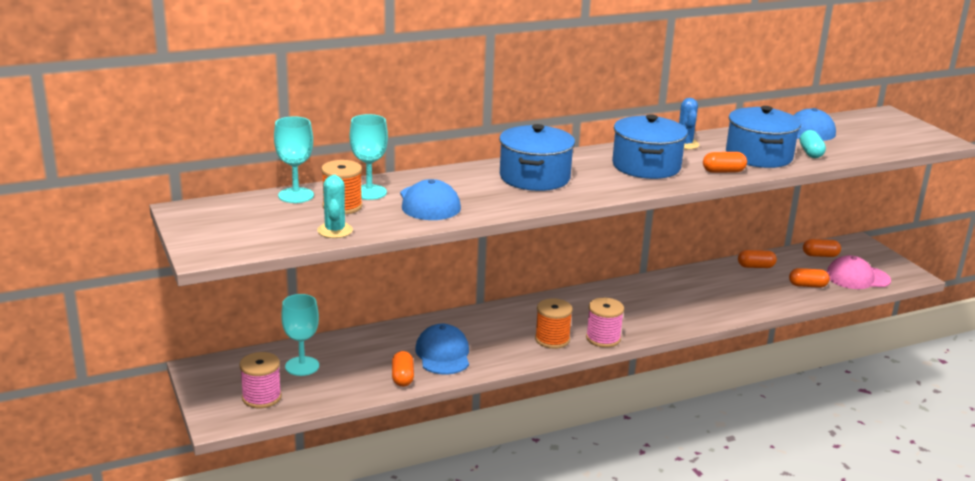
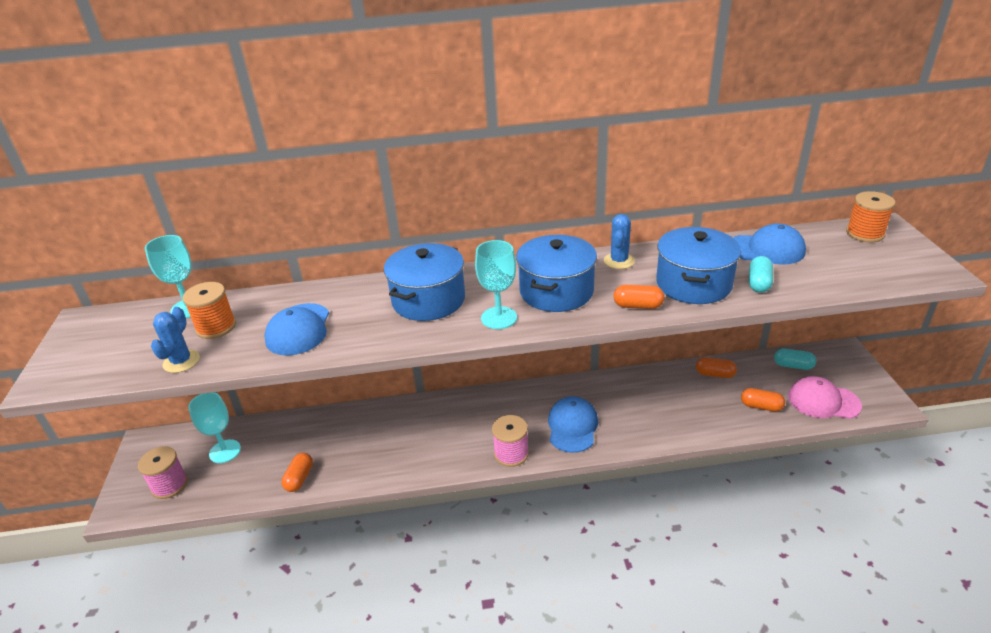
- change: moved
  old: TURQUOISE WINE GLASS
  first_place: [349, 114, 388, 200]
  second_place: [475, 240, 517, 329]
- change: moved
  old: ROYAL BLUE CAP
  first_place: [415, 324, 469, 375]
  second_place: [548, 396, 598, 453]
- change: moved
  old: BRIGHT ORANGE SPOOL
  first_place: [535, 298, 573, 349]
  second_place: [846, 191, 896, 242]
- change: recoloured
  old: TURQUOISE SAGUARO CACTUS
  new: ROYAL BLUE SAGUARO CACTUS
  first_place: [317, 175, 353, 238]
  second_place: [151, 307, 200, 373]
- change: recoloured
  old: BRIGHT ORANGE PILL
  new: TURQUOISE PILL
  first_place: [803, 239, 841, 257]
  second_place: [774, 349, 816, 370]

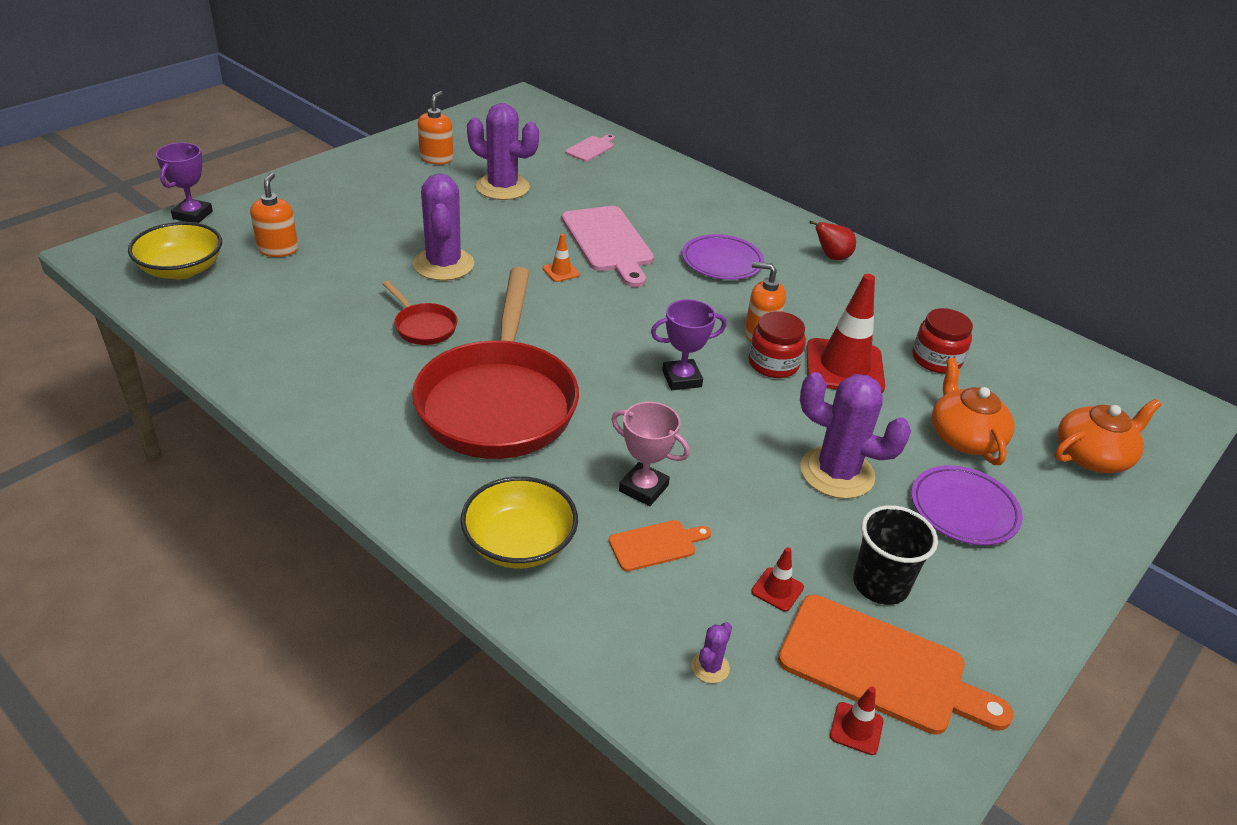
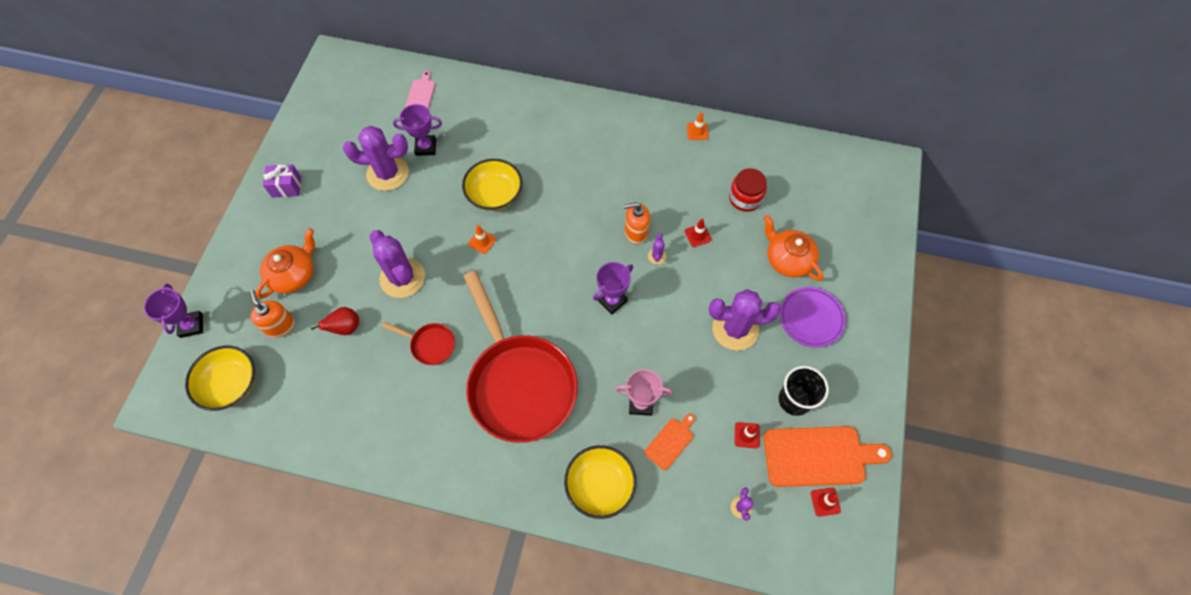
- change: removed
  old: BRIGHT ORANGE SOAP DISPENSER
  first_place: [418, 91, 453, 165]
- change: removed
  old: ROYAL PURPLE PLATE
  first_place: [682, 234, 764, 280]
- change: added
  new: ROYAL PURPLE WRAPPED GIFT
  second_place: [263, 164, 301, 198]
- change: added
  new: ROYAL PURPLE TROPHY
  second_place: [393, 104, 442, 156]
- change: added
  new: BRIGHT ORANGE ROAD CONE
  second_place: [687, 112, 708, 140]
- change: moved
  old: CRIMSON PEAR
  first_place: [809, 220, 856, 260]
  second_place: [311, 307, 359, 335]
- change: moved
  old: BRIGHT ORANGE CHINA TEAPOT
  first_place: [1054, 399, 1162, 473]
  second_place: [256, 228, 315, 299]
- change: replaced
  old: ROSE-PINK BREAD BOARD
  new: YELLOW DEEP DISH
  first_place: [562, 206, 654, 287]
  second_place: [462, 159, 522, 211]
- change: replaced
  old: CRIMSON JAR
  new: ROYAL PURPLE SAGUARO CACTUS
  first_place: [749, 311, 806, 378]
  second_place: [648, 233, 666, 264]
- change: resized
  old: CRIMSON ROAD CONE
  first_place: [807, 274, 885, 393]
  second_place: [685, 218, 712, 247]
  factor: 0.44

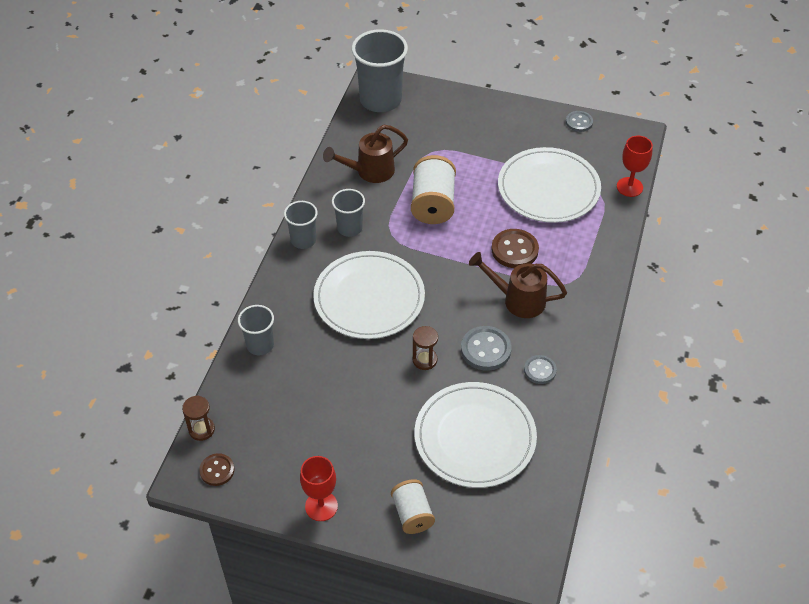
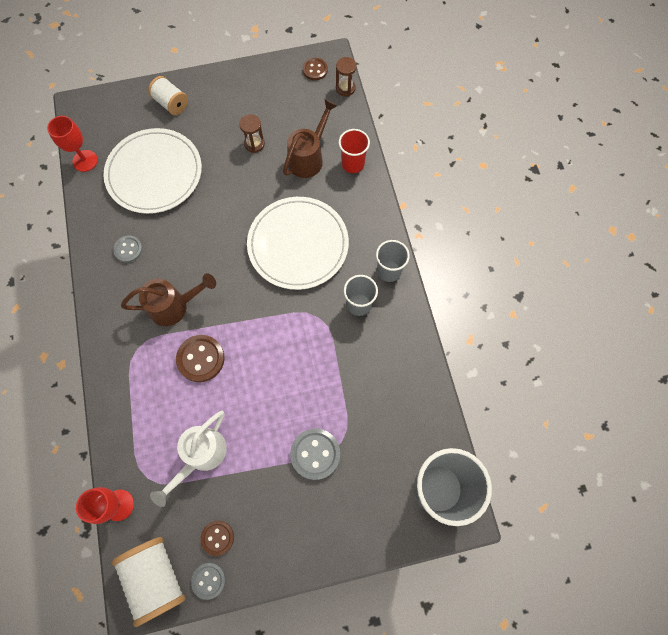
- change: added
  new: BROWN BUTTON
  second_place: [200, 521, 234, 556]
- change: moved
  old: CRIMSON WINE GLASS
  first_place: [300, 456, 338, 521]
  second_place: [47, 116, 98, 172]
- change: moved
  old: BROWN SPRINKLING CAN
  first_place: [323, 125, 408, 183]
  second_place: [283, 99, 338, 178]
- change: moved
  old: WHITE SPOOL
  first_place: [411, 155, 456, 224]
  second_place: [112, 537, 185, 627]
- change: moved
  old: BROWN SANDGLASS
  first_place: [413, 326, 438, 370]
  second_place: [239, 114, 265, 153]
- change: moved
  old: GRAY BUTTON
  first_place: [461, 326, 512, 371]
  second_place: [290, 428, 340, 480]
- change: replaced
  old: WHITE PLATE
  new: WHITE SPRINKLING CAN
  first_place: [498, 147, 601, 223]
  second_place: [150, 411, 227, 507]
- change: recoloured
  old: GRAY BEAKER
  new: CRIMSON BEAKER
  first_place: [238, 305, 274, 355]
  second_place: [339, 129, 370, 173]

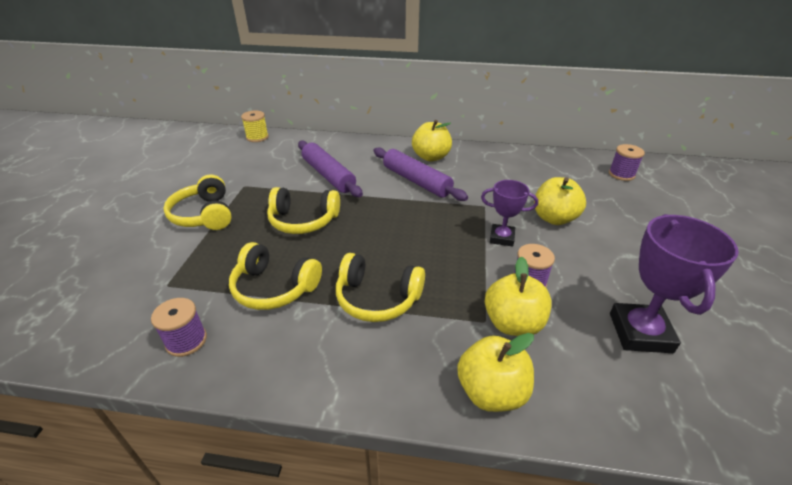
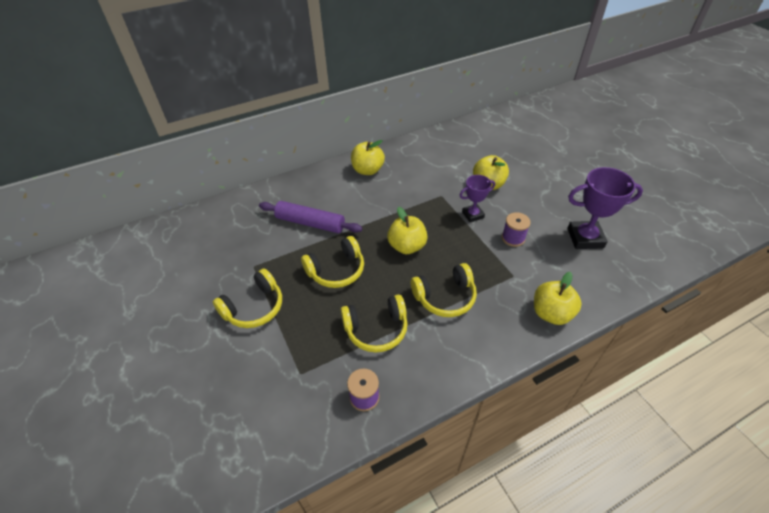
- change: removed
  old: YELLOW SPOOL
  first_place: [241, 110, 269, 142]
- change: removed
  old: ROYAL PURPLE ROLLING PIN
  first_place: [373, 147, 468, 201]
- change: removed
  old: ROYAL PURPLE SPOOL
  first_place: [609, 144, 645, 181]
- change: moved
  old: YELLOW TOY APPLE
  first_place: [485, 256, 552, 336]
  second_place: [387, 207, 428, 254]
- change: turned
  old: YELLOW HEADSET
  first_place: [163, 174, 232, 230]
  second_place: [213, 269, 282, 328]
  degrees: -75
- change: turned
  old: ROYAL PURPLE TROPHY
  first_place: [610, 214, 739, 353]
  second_place: [567, 167, 643, 249]
  degrees: -60

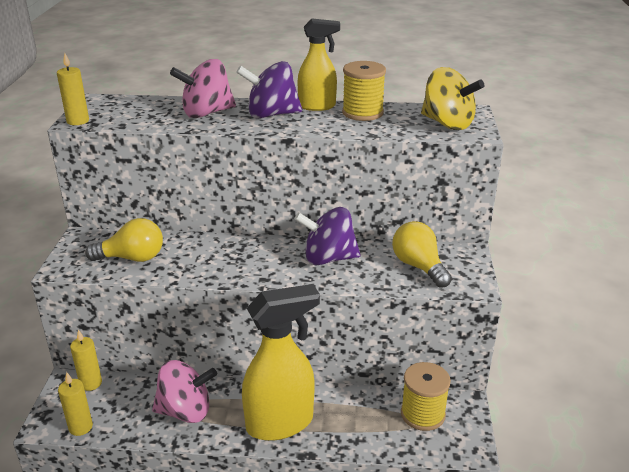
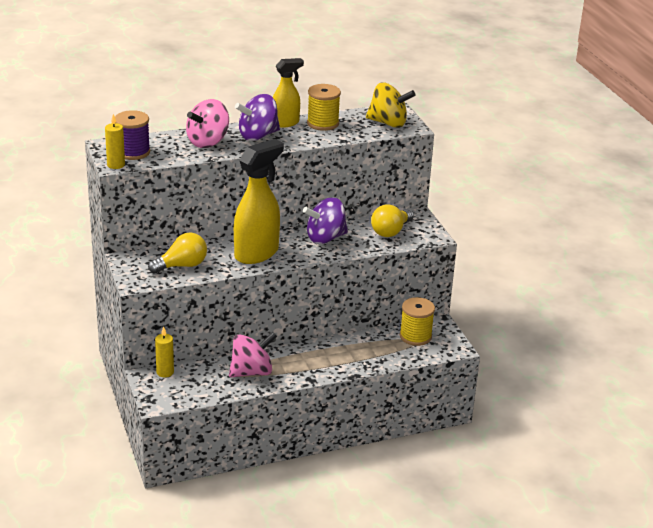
- change: removed
  old: YELLOW WAX CANDLE
  first_place: [58, 372, 93, 436]
- change: added
  new: ROYAL PURPLE SPOOL
  second_place: [115, 110, 150, 160]
- change: moved
  old: YELLOW SPRAYER
  first_place: [242, 284, 320, 441]
  second_place: [234, 139, 284, 264]
- change: turned
  old: YELLOW BULB
  first_place: [392, 221, 452, 288]
  second_place: [371, 204, 414, 237]
  degrees: -90

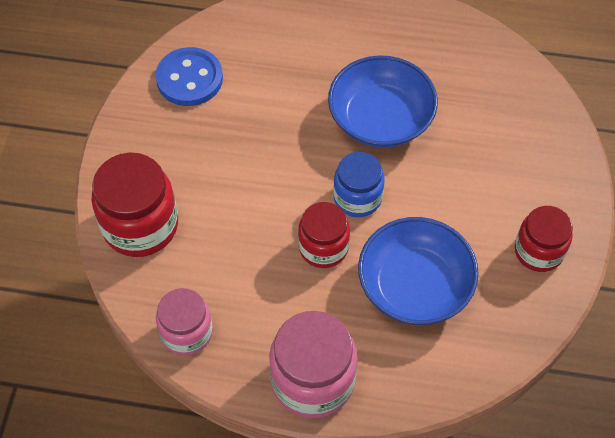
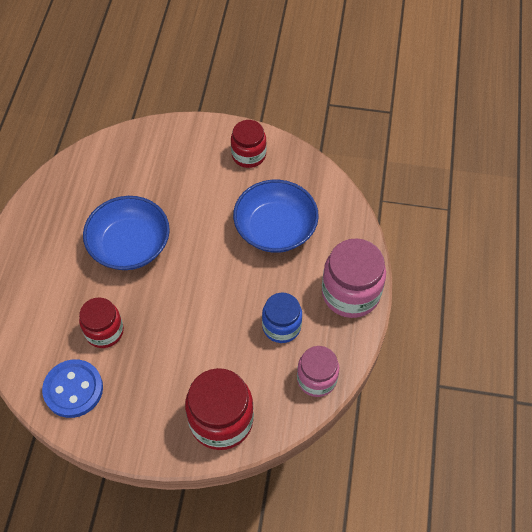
- change: moved
  old: CRIMSON JAR
  first_place: [298, 202, 350, 268]
  second_place: [79, 298, 124, 348]
- change: moved
  old: ROYAL BLUE JAR
  first_place: [333, 152, 385, 217]
  second_place: [262, 293, 302, 343]

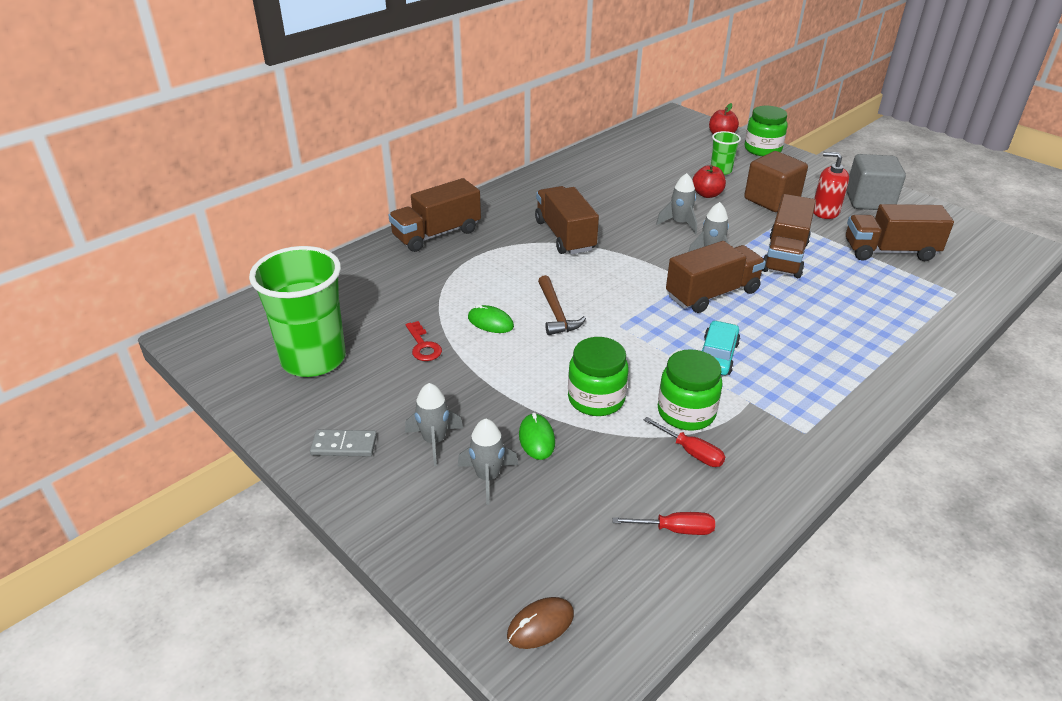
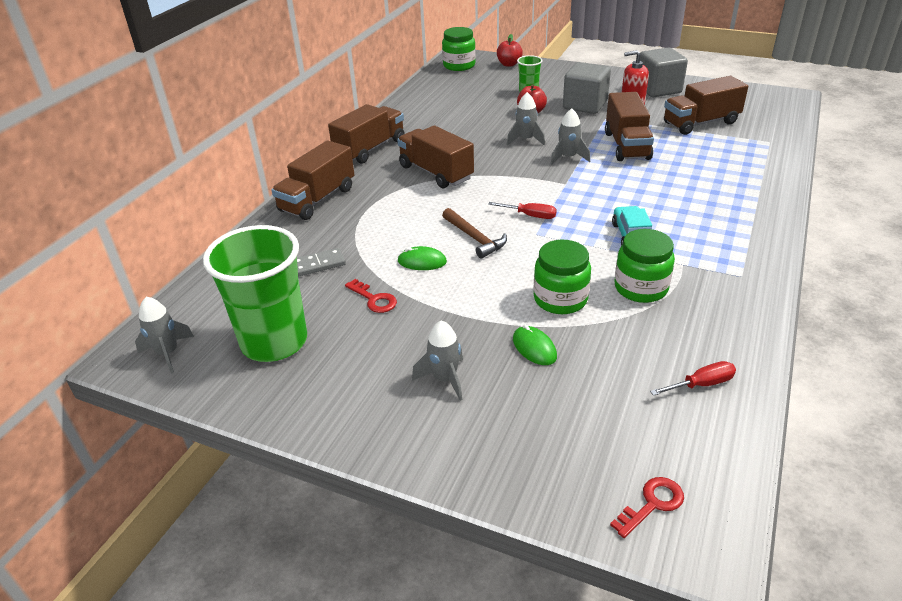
- change: moved
  old: GRAY DOMINO
  first_place: [310, 430, 377, 457]
  second_place: [297, 248, 346, 277]
- change: moved
  old: GRAY TOY ROCKET
  first_place: [457, 419, 518, 505]
  second_place: [135, 297, 194, 374]
- change: moved
  old: CRIMSON FLAT SCREWDRIVER
  first_place: [644, 417, 725, 467]
  second_place: [488, 202, 557, 219]
- change: moved
  old: BROWN TRUCK
  first_place: [666, 241, 766, 313]
  second_place: [328, 104, 405, 164]
- change: moved
  old: LEAF-GREEN JAR
  first_place: [744, 106, 788, 156]
  second_place: [442, 27, 476, 71]
- change: replaced
  old: BROWN MOUSE
  new: CRIMSON DOOR KEY
  first_place: [507, 597, 574, 649]
  second_place: [610, 477, 684, 538]
- change: recoloured
  old: BROWN SOLID CUBE
  new: GRAY SOLID CUBE
  first_place: [744, 151, 808, 212]
  second_place: [563, 62, 611, 114]

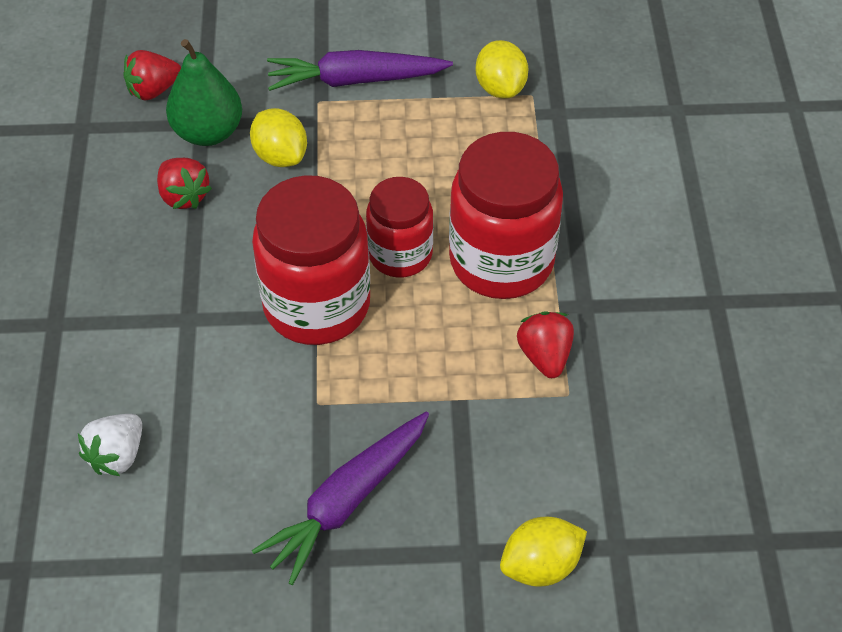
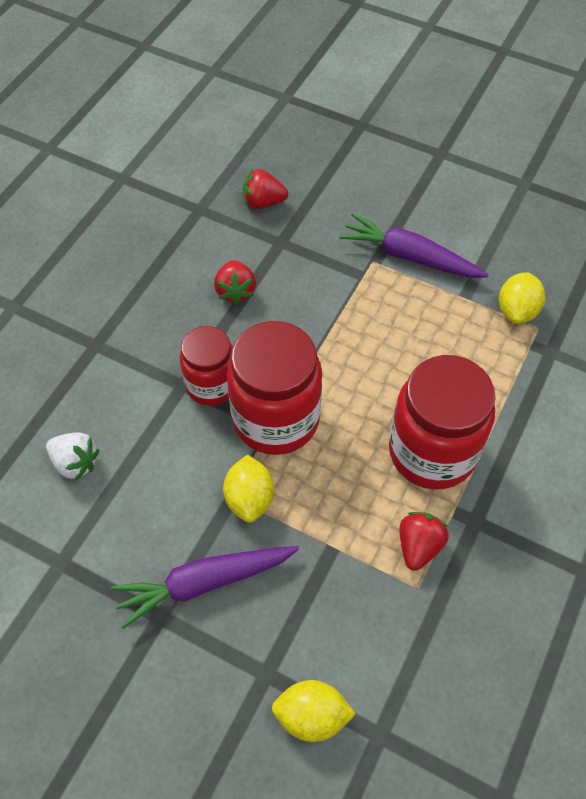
- change: removed
  old: LEAF-GREEN PEAR
  first_place: [166, 39, 242, 146]
- change: moved
  old: YELLOW CITRUS FRUIT
  first_place: [250, 108, 307, 167]
  second_place: [223, 455, 274, 523]
- change: moved
  old: CRIMSON JAR
  first_place: [366, 177, 433, 277]
  second_place: [180, 326, 233, 406]
- change: turned
  old: WHITE STRAWBERRY
  first_place: [78, 414, 142, 476]
  second_place: [46, 432, 100, 481]
  degrees: -120

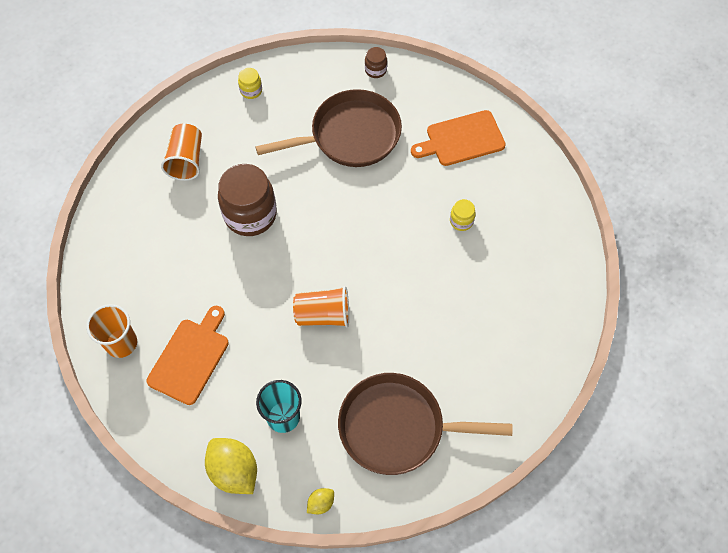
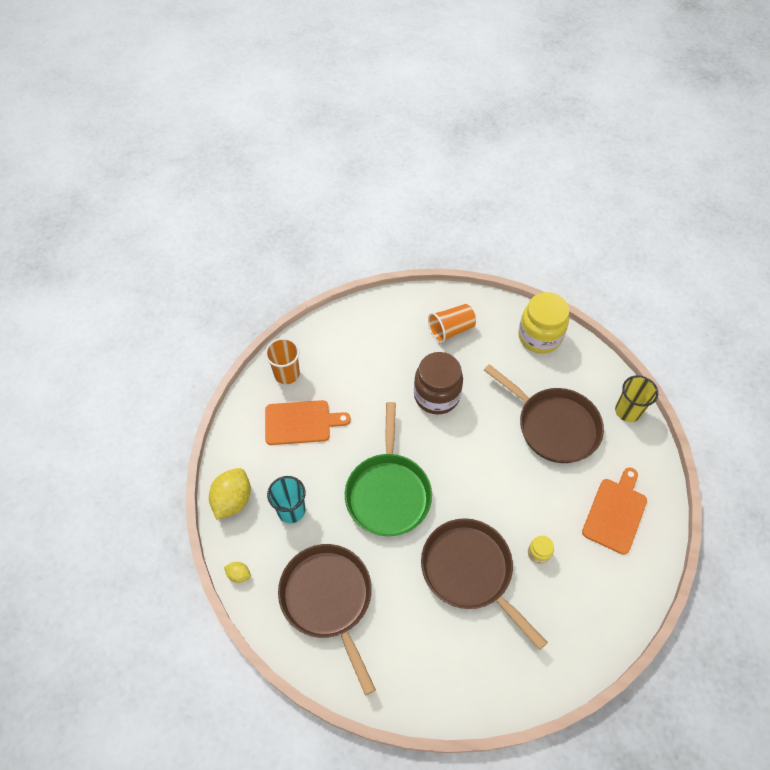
- change: added
  new: BROWN FRYING PAN
  second_place: [421, 518, 548, 650]
- change: replaced
  old: BRIGHT ORANGE BEAKER
  new: LEAF-GREEN FRYING PAN
  first_place: [293, 286, 349, 327]
  second_place: [345, 402, 432, 536]
- change: replaced
  old: BROWN JAR
  new: YELLOW BEAKER
  first_place: [365, 47, 387, 78]
  second_place: [615, 375, 658, 422]
- change: turned
  old: BRIGHT ORANGE BREAD BOARD
  first_place: [411, 110, 506, 166]
  second_place: [582, 468, 647, 555]
  degrees: 75
- change: resized
  old: YELLOW JAR
  first_place: [238, 68, 262, 99]
  second_place: [518, 292, 569, 353]
  factor: 2.24

